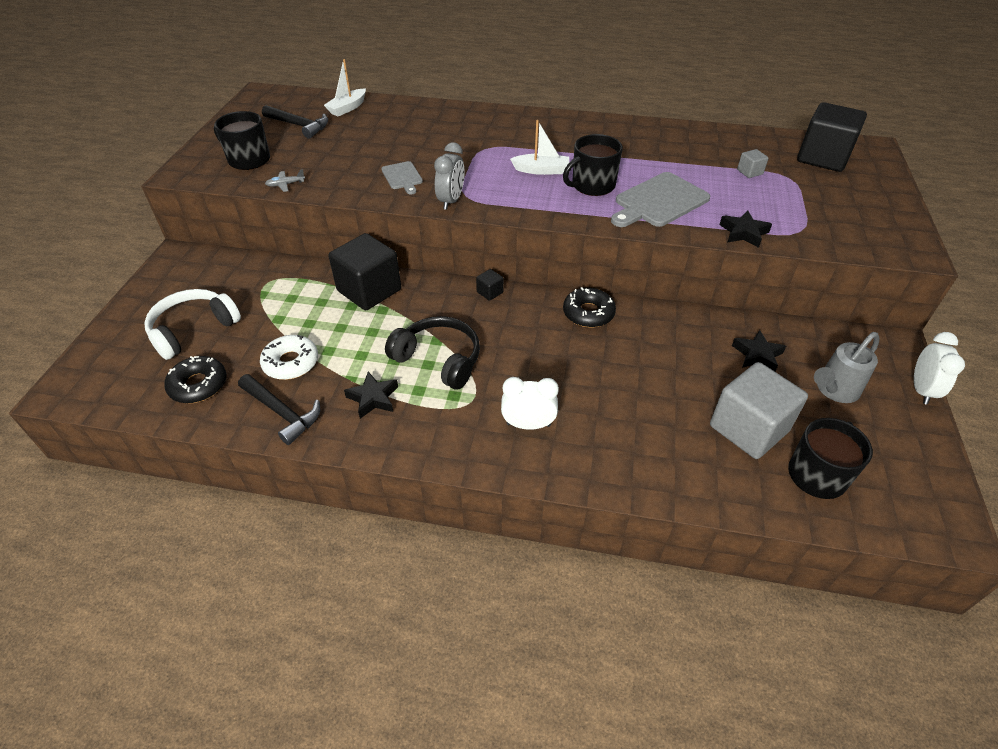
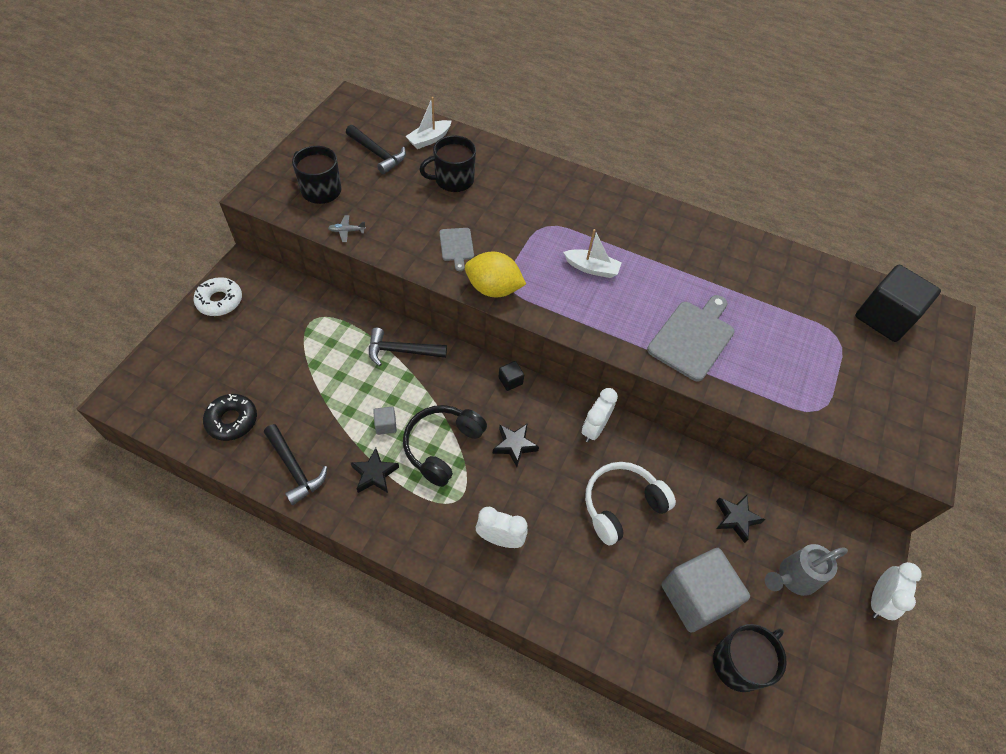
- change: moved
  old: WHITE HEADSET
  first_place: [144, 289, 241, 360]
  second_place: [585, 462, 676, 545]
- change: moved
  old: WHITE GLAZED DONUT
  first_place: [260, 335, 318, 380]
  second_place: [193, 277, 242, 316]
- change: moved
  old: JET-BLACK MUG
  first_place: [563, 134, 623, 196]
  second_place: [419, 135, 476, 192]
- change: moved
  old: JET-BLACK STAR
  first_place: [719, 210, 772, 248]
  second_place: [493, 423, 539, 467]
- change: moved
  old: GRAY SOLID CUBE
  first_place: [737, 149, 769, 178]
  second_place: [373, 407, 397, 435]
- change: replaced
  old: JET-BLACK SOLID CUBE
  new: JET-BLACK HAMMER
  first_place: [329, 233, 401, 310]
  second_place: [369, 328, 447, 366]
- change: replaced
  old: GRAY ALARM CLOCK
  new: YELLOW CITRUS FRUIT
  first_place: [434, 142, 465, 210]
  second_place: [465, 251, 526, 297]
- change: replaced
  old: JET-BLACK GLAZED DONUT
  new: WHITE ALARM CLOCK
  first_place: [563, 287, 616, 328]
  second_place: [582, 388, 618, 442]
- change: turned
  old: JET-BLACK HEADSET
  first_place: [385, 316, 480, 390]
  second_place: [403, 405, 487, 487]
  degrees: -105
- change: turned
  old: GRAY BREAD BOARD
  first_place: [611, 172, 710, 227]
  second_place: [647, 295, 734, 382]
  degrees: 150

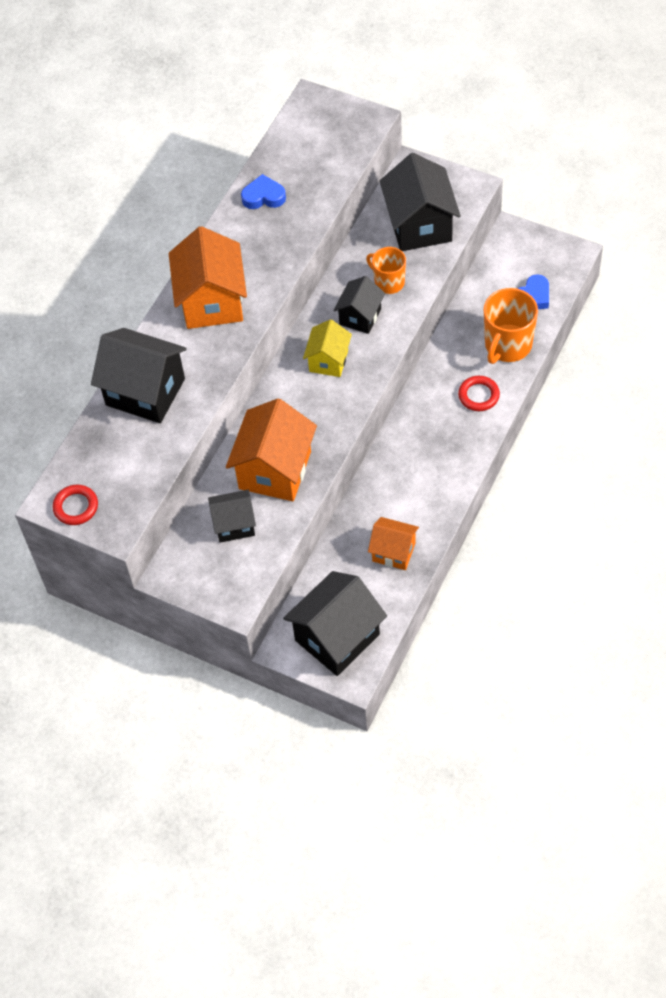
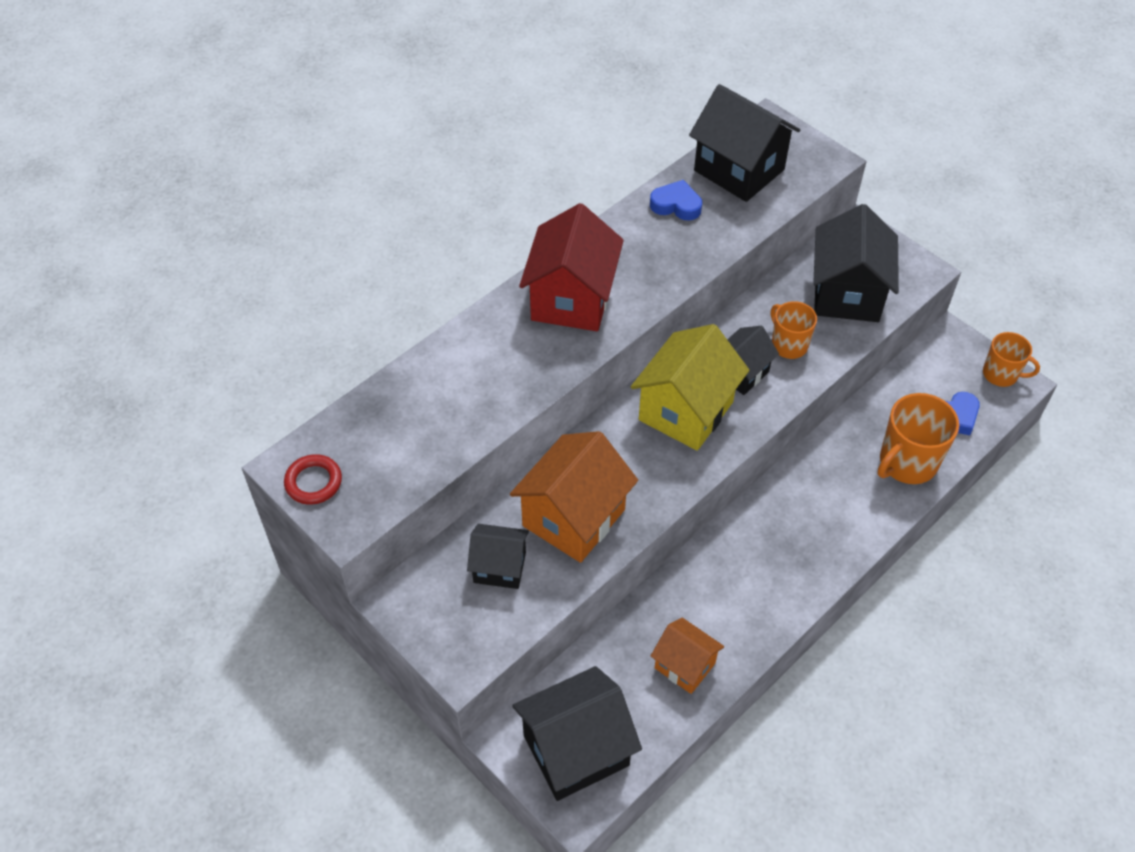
- change: removed
  old: CRIMSON RING
  first_place: [458, 376, 500, 411]
- change: added
  new: BRIGHT ORANGE MUG
  second_place: [983, 332, 1040, 387]
- change: moved
  old: JET-BLACK COTTAGE
  first_place: [91, 328, 187, 423]
  second_place: [689, 84, 800, 202]
- change: recoloured
  old: BRIGHT ORANGE COTTAGE
  new: CRIMSON COTTAGE
  first_place: [169, 226, 247, 329]
  second_place: [519, 203, 624, 331]
- change: resized
  old: YELLOW COTTAGE
  first_place: [303, 319, 352, 377]
  second_place: [631, 324, 750, 451]
  factor: 1.73

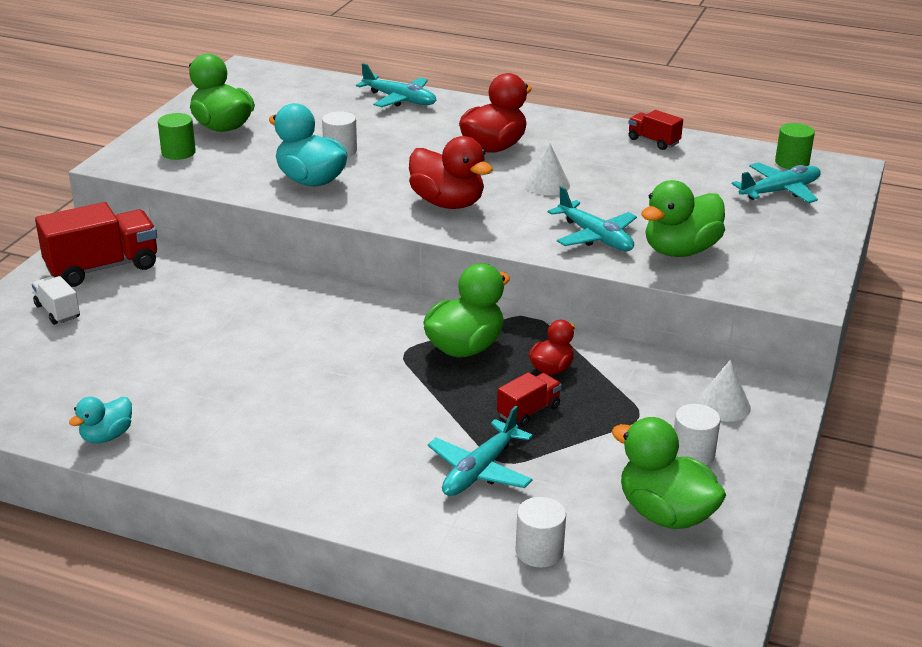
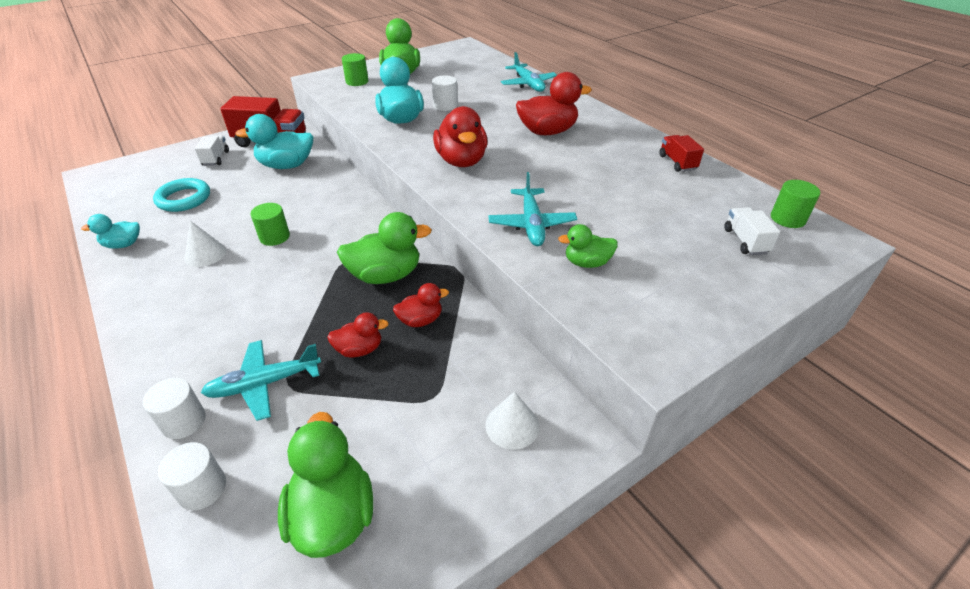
- change: added
  new: TURQUOISE RING
  second_place: [153, 178, 210, 212]
- change: added
  new: TURQUOISE DUCK
  second_place: [235, 114, 313, 169]
- change: added
  new: LEAF-GREEN CYLINDER
  second_place: [251, 203, 290, 246]
- change: moved
  old: WHITE SOLID CONE
  first_place: [525, 143, 570, 195]
  second_place: [184, 221, 226, 267]
- change: moved
  old: WHITE CYLINDER
  first_place: [674, 404, 720, 465]
  second_place: [143, 378, 206, 439]
- change: replaced
  old: CRIMSON TRUCK
  new: CRIMSON DUCK
  first_place: [497, 372, 562, 427]
  second_place: [327, 312, 389, 358]
- change: replaced
  old: TURQUOISE TOY PLANE
  new: WHITE TRUCK
  first_place: [732, 162, 821, 203]
  second_place: [724, 207, 780, 255]
- change: resized
  old: LEAF-GREEN DUCK
  first_place: [641, 180, 725, 257]
  second_place: [558, 224, 618, 268]
  factor: 0.57

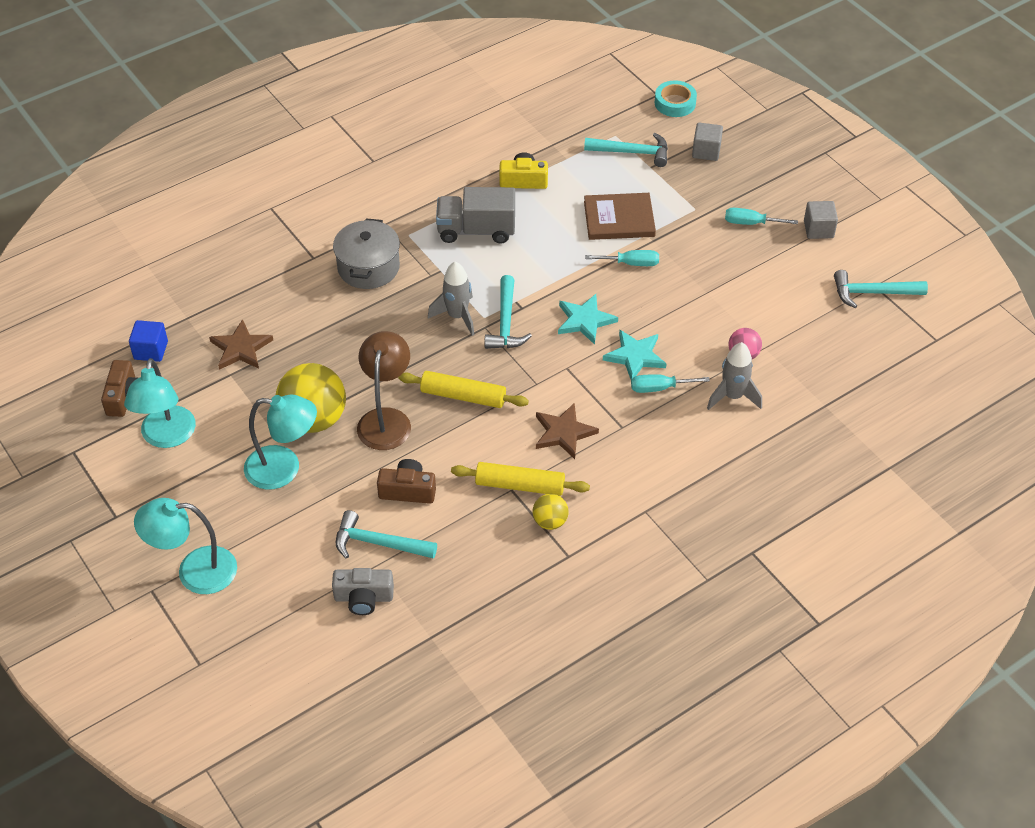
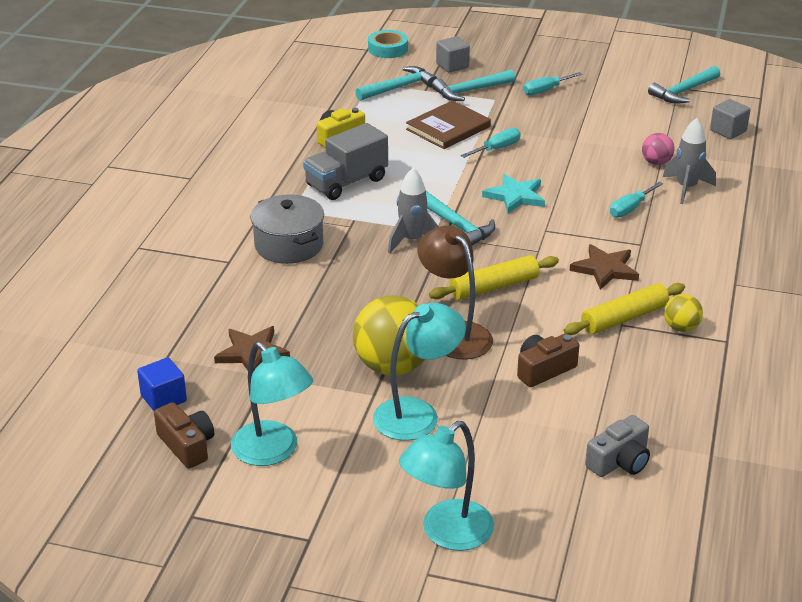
- change: removed
  old: TURQUOISE STAR
  first_place: [603, 330, 667, 379]
- change: moved
  old: TURQUOISE HAMMER
  first_place: [336, 510, 437, 559]
  second_place: [432, 69, 515, 101]
- change: moved
  old: GRAY SOLID CUBE
  first_place: [804, 201, 838, 239]
  second_place: [710, 99, 750, 139]

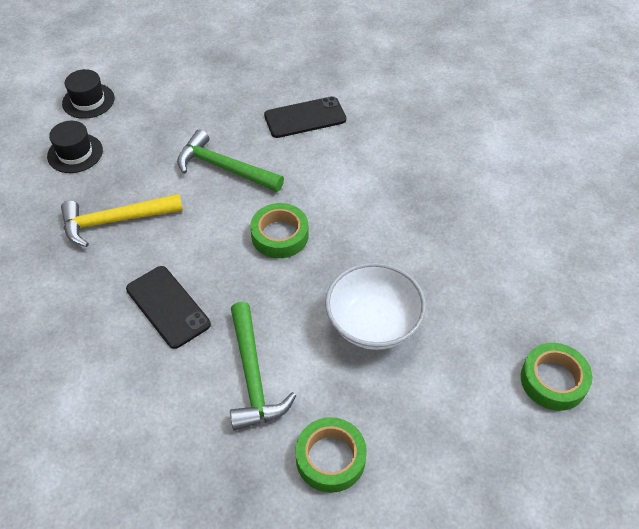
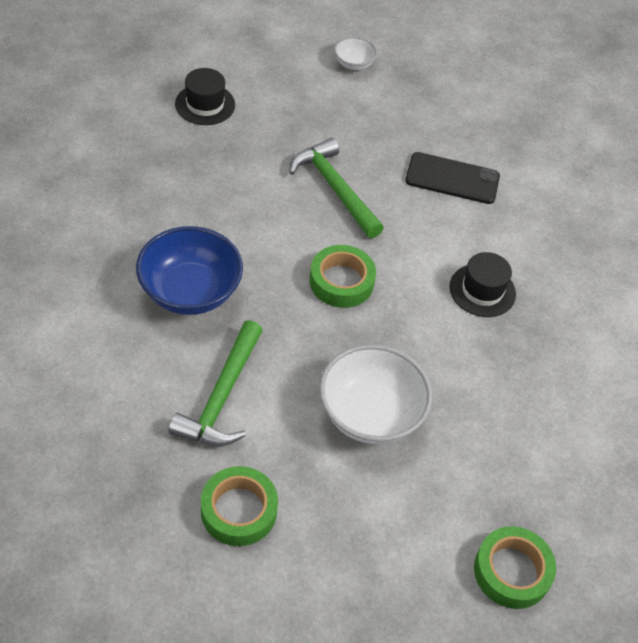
- change: removed
  old: YELLOW HAMMER
  first_place: [61, 194, 183, 247]
- change: added
  new: WHITE DEEP DISH
  second_place: [334, 37, 377, 70]
- change: moved
  old: JET-BLACK TALL HAT
  first_place: [62, 69, 115, 119]
  second_place: [449, 252, 516, 317]
- change: replaced
  old: JET-BLACK SMARTPHONE
  new: ROYAL BLUE DEEP DISH
  first_place: [126, 266, 211, 349]
  second_place: [136, 226, 243, 315]

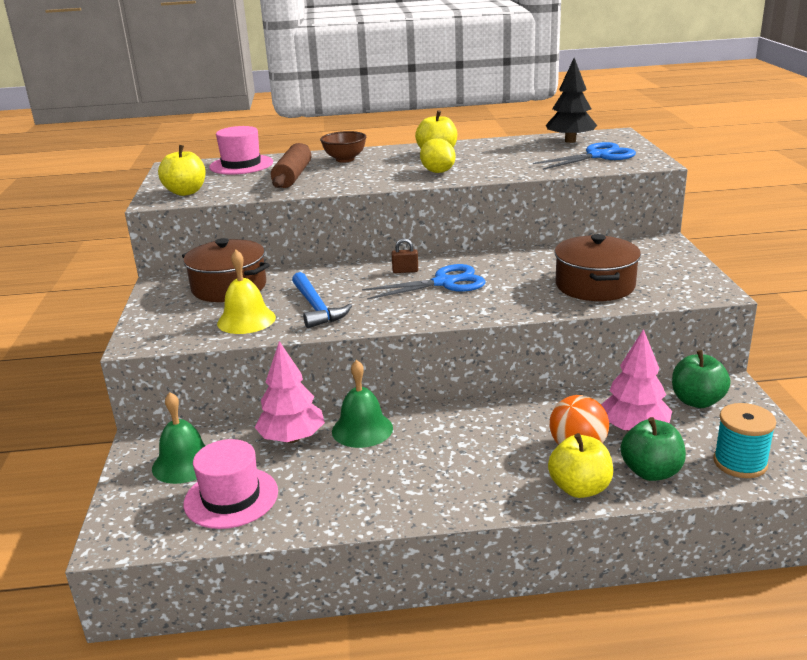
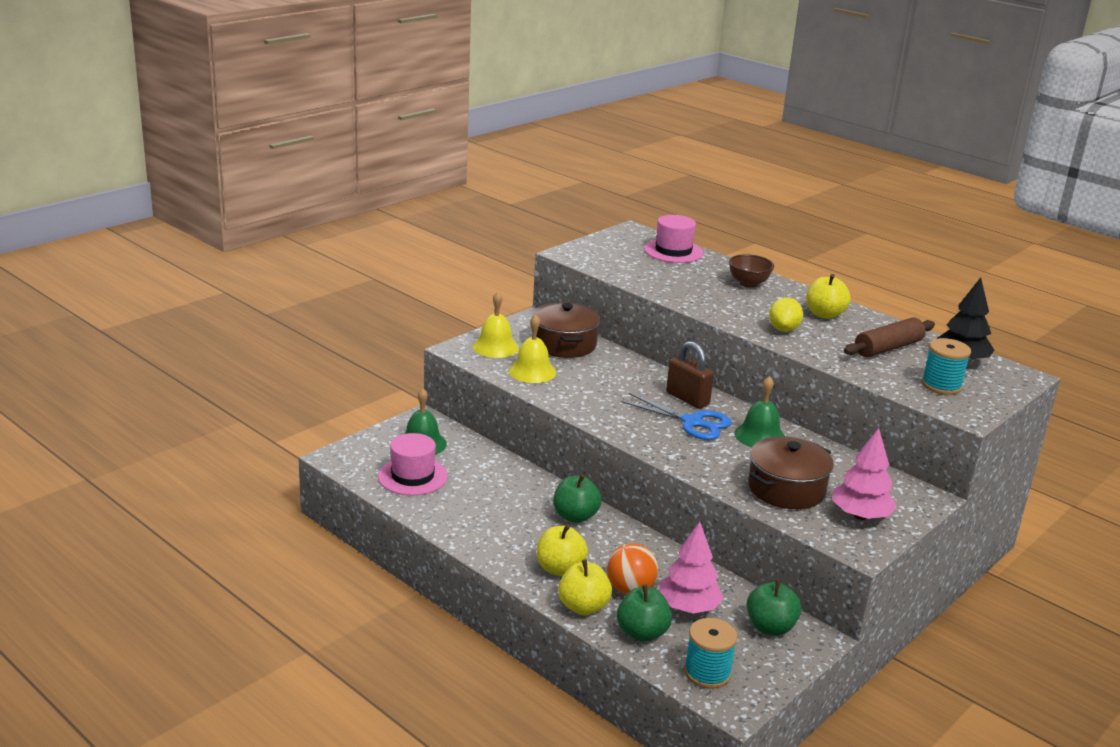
- change: removed
  old: ROYAL BLUE HAMMER
  first_place: [292, 272, 352, 328]
- change: added
  new: YELLOW SCHOOL BELL
  second_place: [473, 292, 519, 358]
- change: added
  new: LEAF-GREEN TOY APPLE
  second_place: [553, 474, 602, 523]
- change: moved
  old: YELLOW TOY APPLE
  first_place: [158, 145, 206, 196]
  second_place: [537, 524, 588, 576]
- change: moved
  old: ROSE-PINK TOY TREE
  first_place: [254, 341, 325, 443]
  second_place: [832, 428, 897, 520]
- change: moved
  old: BROWN ROLLING PIN
  first_place: [271, 143, 312, 188]
  second_place: [844, 317, 935, 357]
- change: moved
  old: LEAF-GREEN SCHOOL BELL
  first_place: [332, 360, 393, 448]
  second_place: [734, 376, 786, 447]
- change: replaced
  old: ROYAL BLUE SHEARS
  new: TURQUOISE SPOOL
  first_place: [533, 142, 636, 170]
  second_place: [922, 338, 971, 395]
- change: resized
  old: BROWN LOCK
  first_place: [392, 238, 418, 273]
  second_place: [666, 341, 714, 409]
  factor: 1.92

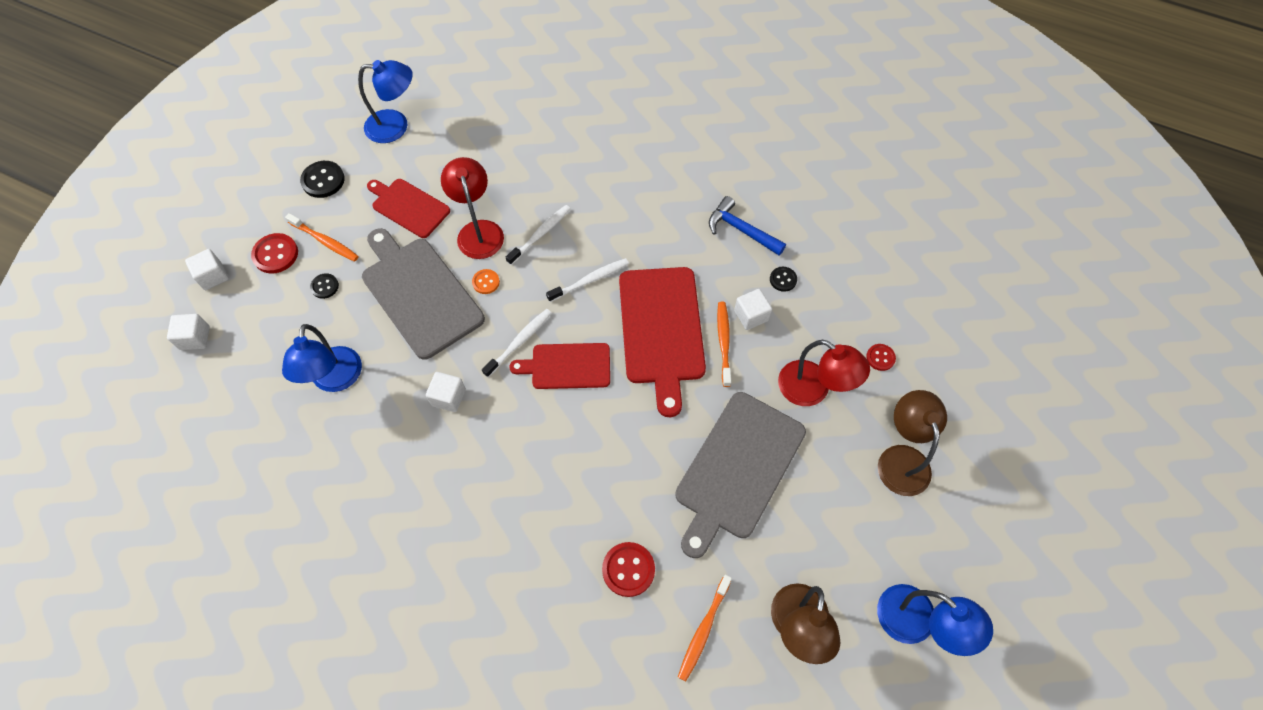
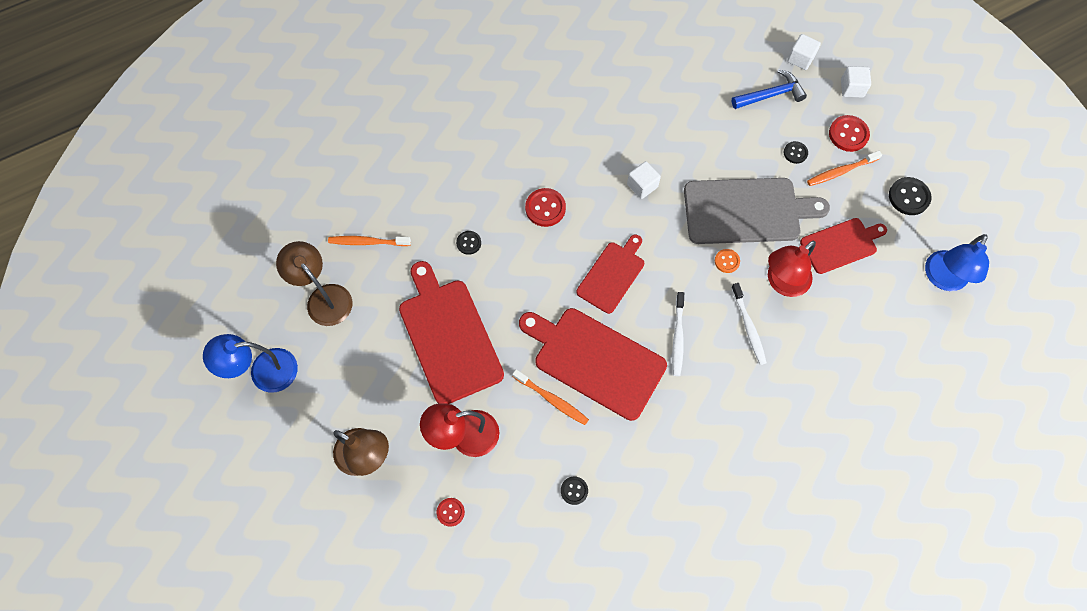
- change: removed
  old: ROYAL BLUE READING LAMP
  first_place: [282, 324, 362, 392]
- change: removed
  old: WHITE TOOTH BRUSH
  first_place: [482, 309, 552, 377]
- change: removed
  old: WHITE SOLID CUBE
  first_place: [734, 289, 772, 330]
- change: added
  new: JET-BLACK BUTTON
  second_place: [456, 231, 481, 255]
- change: moved
  old: CRIMSON BUTTON
  first_place: [602, 542, 655, 597]
  second_place: [525, 188, 566, 227]
- change: moved
  old: ROYAL BLUE HAMMER
  first_place: [709, 196, 786, 255]
  second_place: [732, 69, 807, 109]
- change: recoloured
  old: GRAY BREAD BOARD
  new: CRIMSON BREAD BOARD
  first_place: [675, 392, 806, 558]
  second_place: [399, 261, 504, 404]
- change: turned
  old: CRIMSON READING LAMP
  first_place: [441, 157, 504, 259]
  second_place: [768, 241, 816, 297]
  degrees: 120
- change: turned
  old: BRIGHT ORANGE TOOTH BRUSH
  first_place: [678, 575, 732, 681]
  second_place: [328, 236, 411, 246]
  degrees: -60

